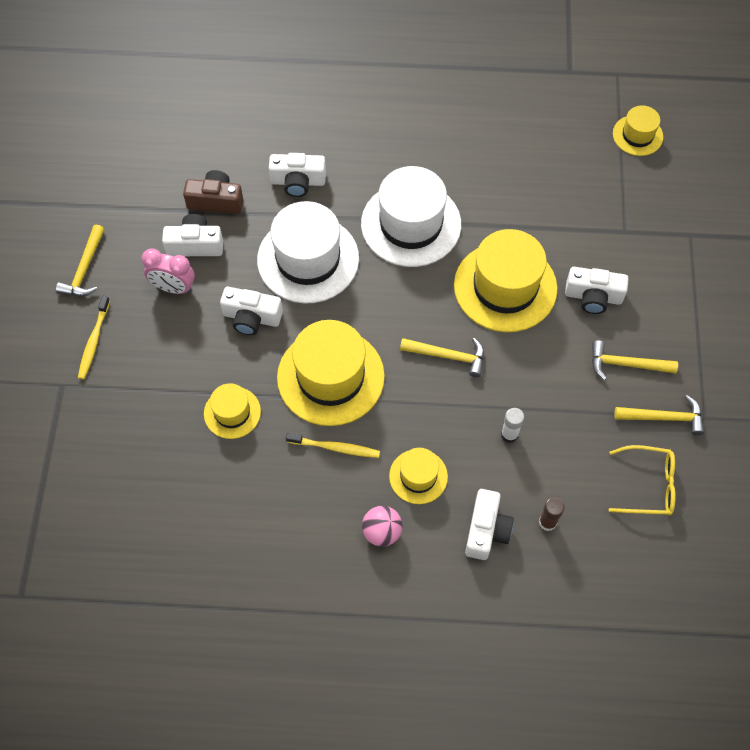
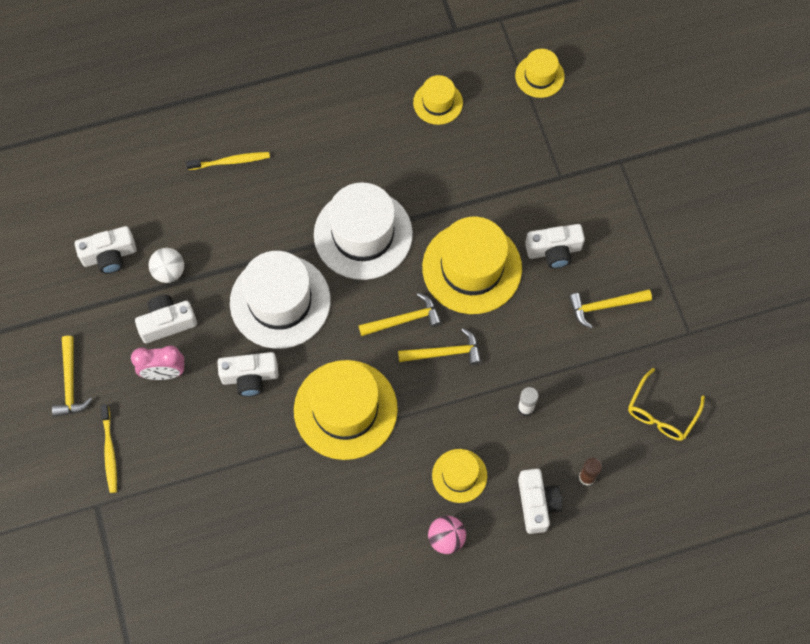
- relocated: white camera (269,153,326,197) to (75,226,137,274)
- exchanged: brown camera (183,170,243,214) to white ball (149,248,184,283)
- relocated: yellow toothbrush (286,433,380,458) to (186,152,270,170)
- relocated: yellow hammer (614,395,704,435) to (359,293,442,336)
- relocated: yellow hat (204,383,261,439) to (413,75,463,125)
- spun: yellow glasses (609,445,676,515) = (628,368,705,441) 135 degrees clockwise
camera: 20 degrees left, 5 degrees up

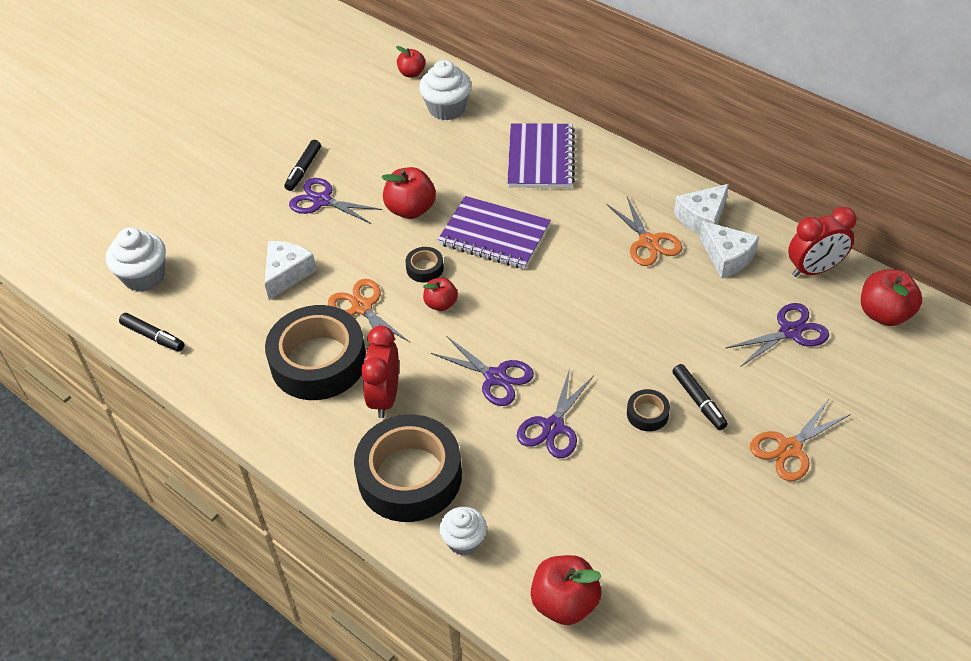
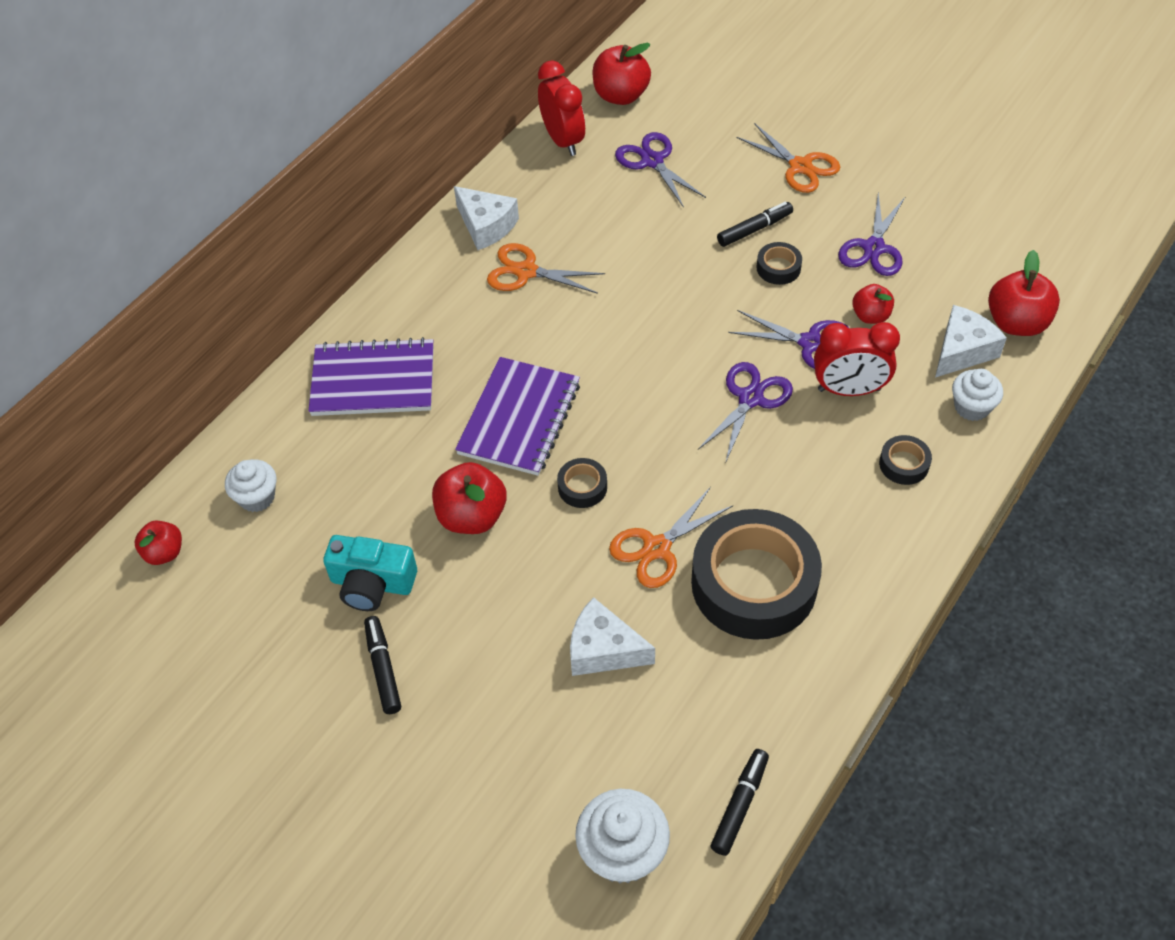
- size: white cupcake (419,60,471,121) = (225,459,277,512) x0.66
- appeared: turquoise camera (323,535,417,611)
- spun: black marker (284,140,321,191) = (364,616,401,714) 120 degrees counterclockwise
- spun: orange scissors (607,197,682,266) = (487,243,605,294) 135 degrees counterclockwise
- relocated: red clock (361,326,399,418) to (814,322,900,396)
- relocated: purple scissors (289,178,382,224) to (838,193,906,276)
- relocated: red apple (423,278,458,311) to (852,284,894,324)
- size: black tape (354,415,462,522) = (879,435,932,485) x0.42
- relocated: white cheese (699,221,759,279) to (935,305,1007,378)
camera: 95 degrees left, 5 degrees up

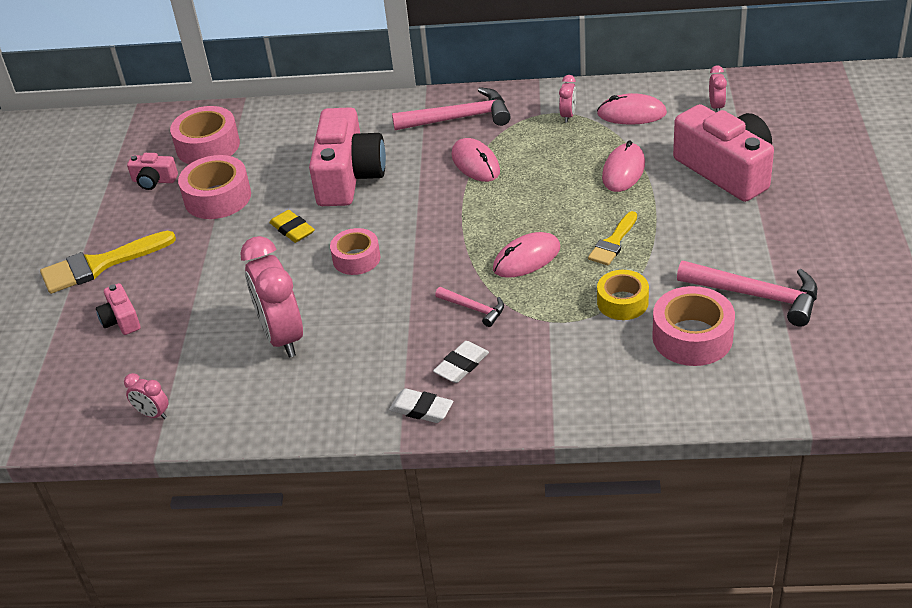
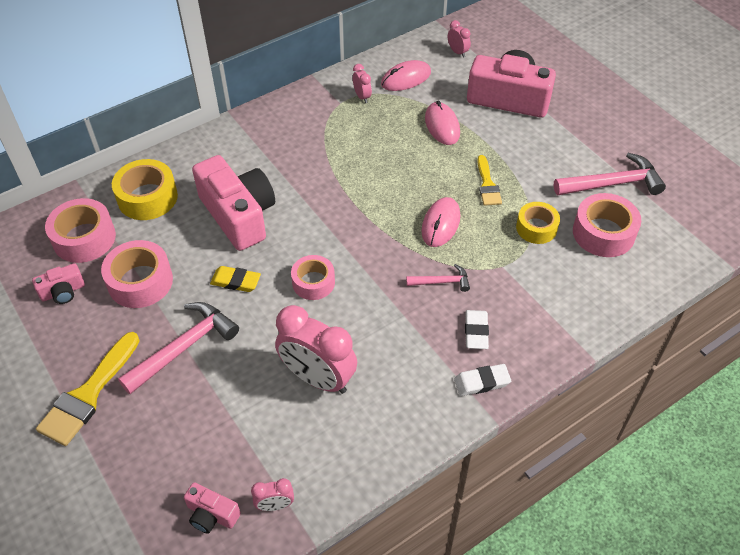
- appeared: yellow tape (112,159,178,220)
- relocated: pink hammer (392,87,511,130) to (118,302,239,394)
- relocated: pink camera (96,283,141,335) to (184,482,241,534)
- missing: pink mouse (451,138,500,182)
camera: 40 degrees left, 10 degrees up

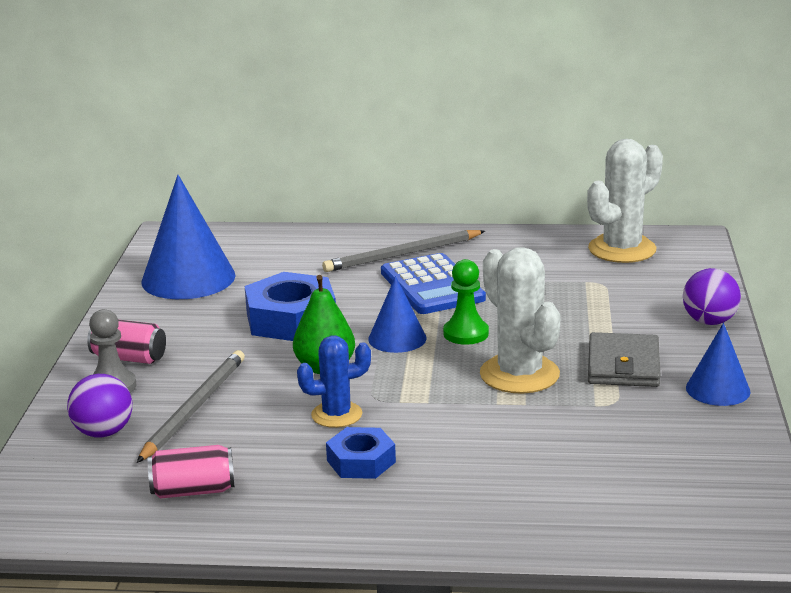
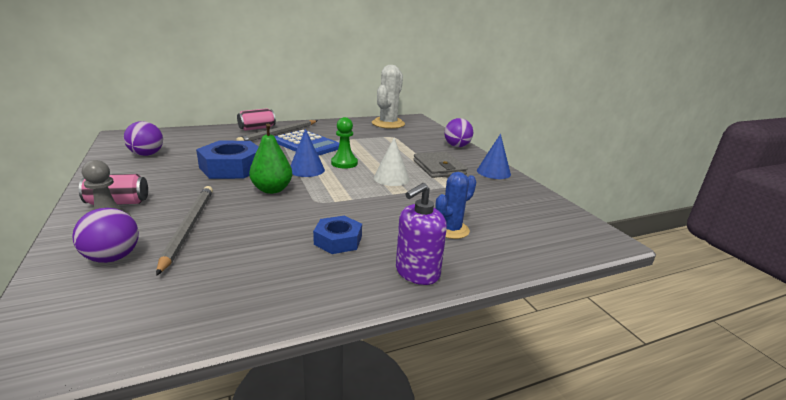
- exchanged: blue cone (141,175,235,299) to purple ball (124,121,163,156)
- relocated: pink can (148,445,235,499) to (237,109,276,131)
- exchanged: white cactus (480,247,561,394) to white cone (374,138,410,186)
- appeared: purple soap dispenser (396,183,447,285)
- relocated: blue cactus (297,335,371,428) to (435,172,476,239)
camera: 30 degrees left, 0 degrees up

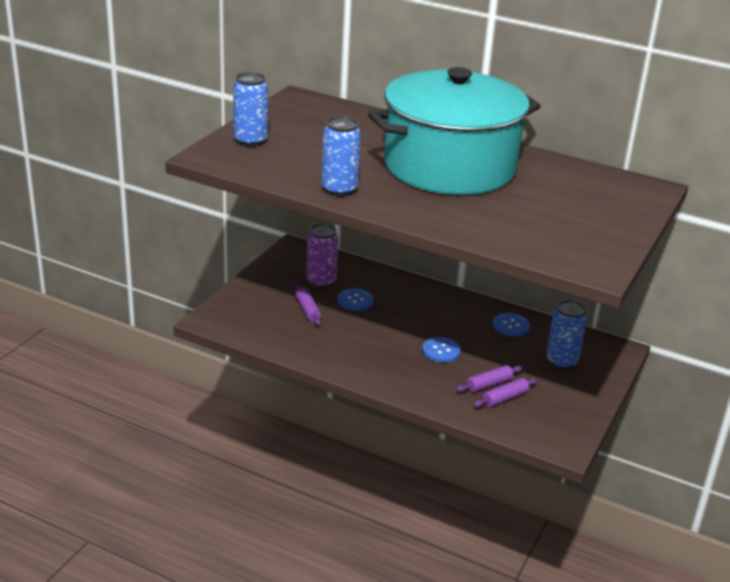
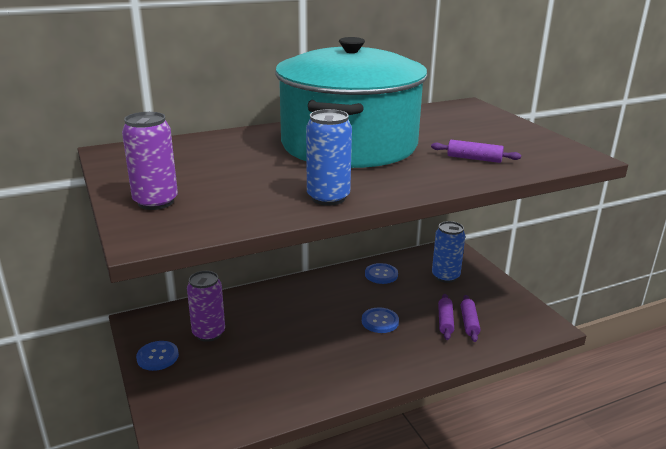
- colour: blue can (233,72,268,147) to purple can (122,112,178,210)
- relocated: blue button (338,288,374,311) to (136,341,179,371)
- relocated: purple rolling pin (295,284,321,326) to (431,140,521,163)
camera: 50 degrees left, 5 degrees down

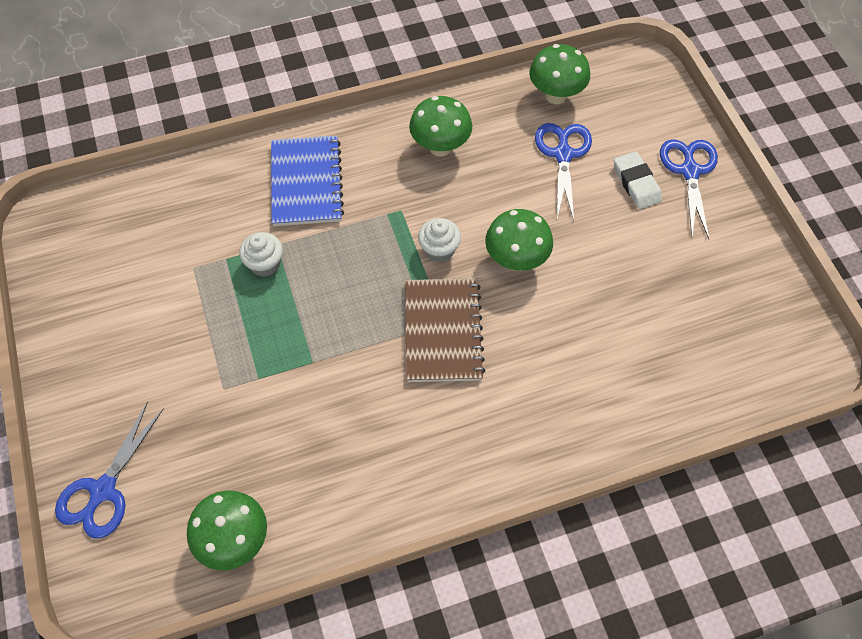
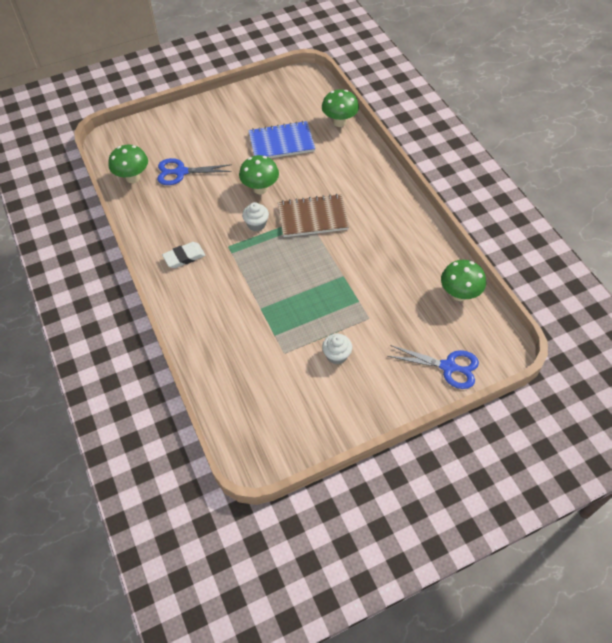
- relocated: white eraser (614,151,662,209) to (162,242,206,268)
- relocated: blue notebook (271,135,344,226) to (248,121,315,158)
- relocated: green mushroom (409,96,472,157) to (322,89,359,127)
- relocated: white cupcake (239,232,283,277) to (322,334,352,364)
- missing: blue scissors (660,139,718,239)
camera: 95 degrees left, 5 degrees down

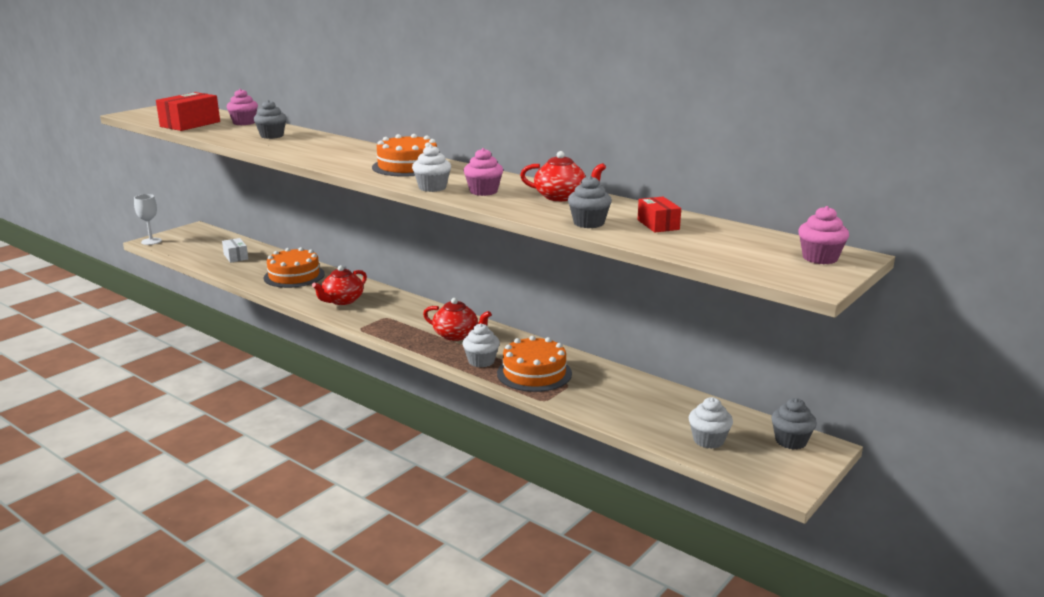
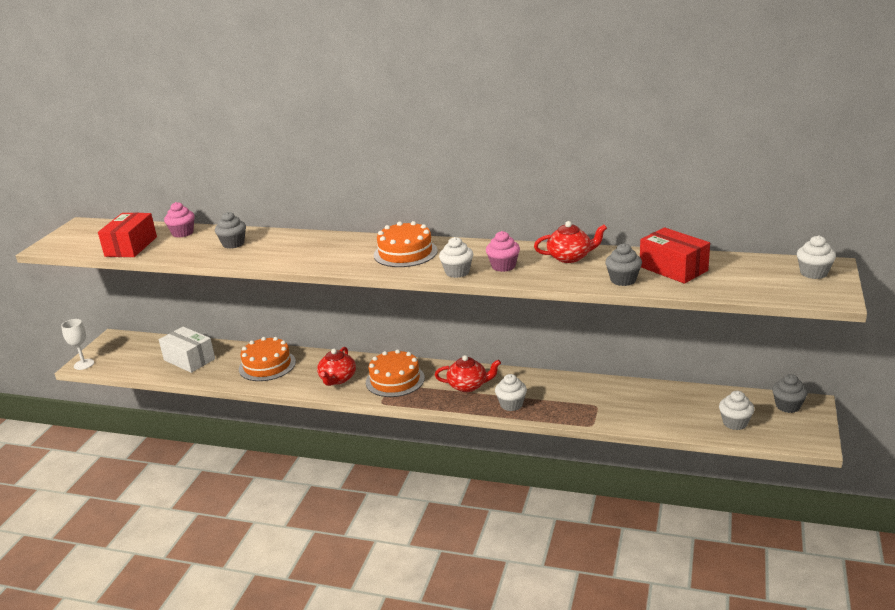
- size: white box (222,238,248,263) = (159,327,215,373) x1.71
- relocated: orange cake (497,336,572,392) to (366,349,425,397)
- size: red box (638,197,681,233) = (640,227,710,284) x1.71
- colour: pink cupcake (798,206,849,264) to white cupcake (797,235,836,279)
camera: 20 degrees left, 5 degrees up

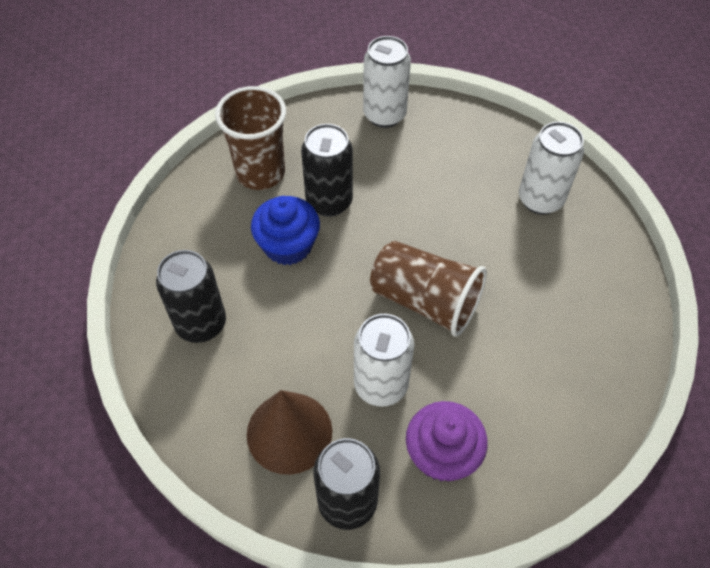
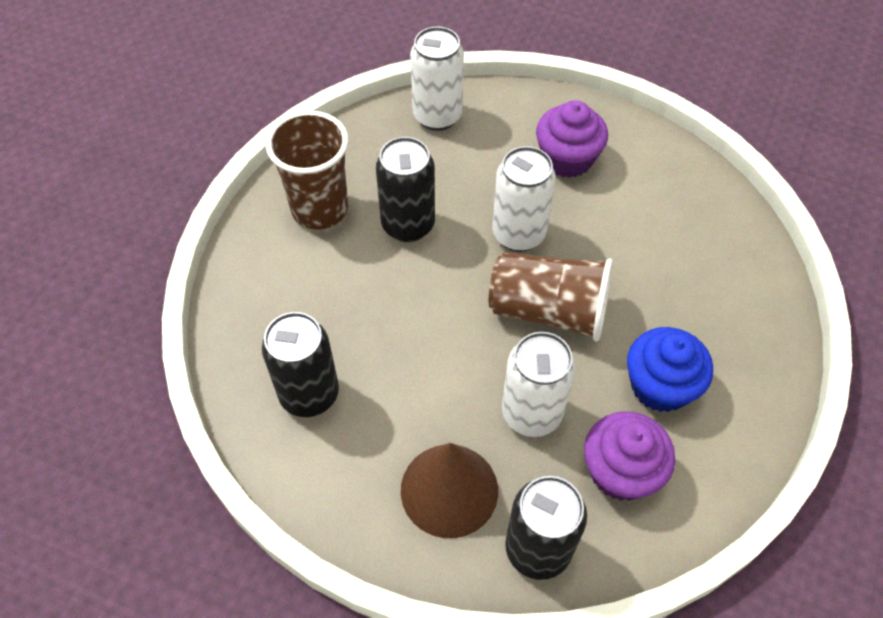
- relocated: white can (519,122,584,215) to (492,146,556,252)
- appeared: purple cupcake (536,100,608,178)
- relocated: blue cupcake (251,196,320,265) to (627,327,713,412)
camera: 15 degrees left, 0 degrees up

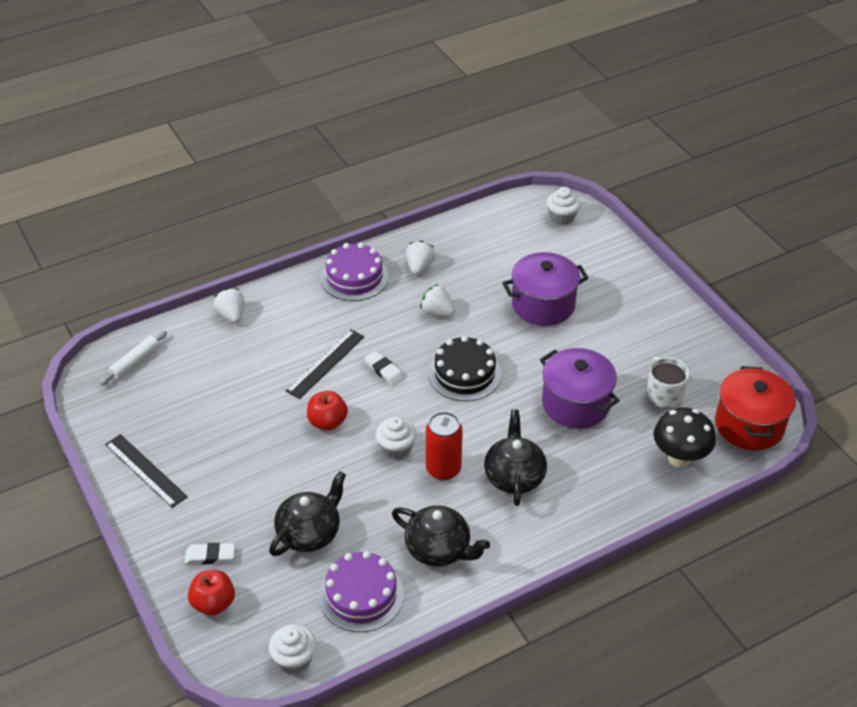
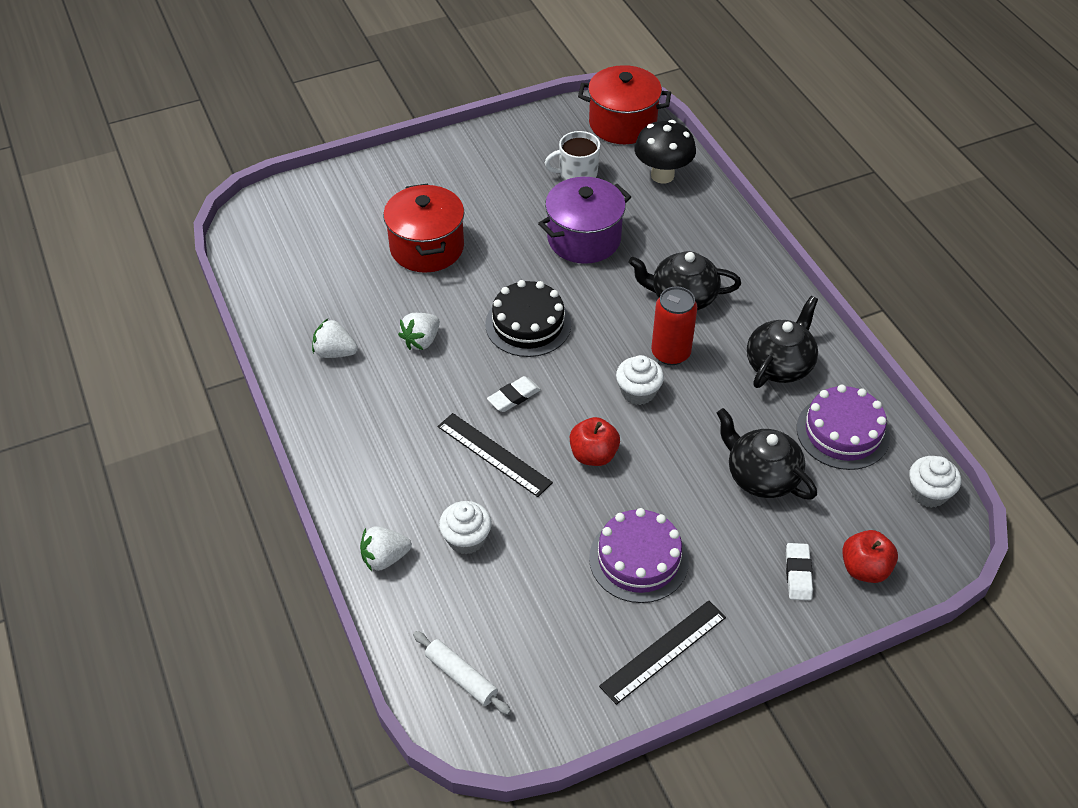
- colour: purple pot (502,252,589,326) to red pot (383,184,464,273)
- relocated: white cupcake (546,187,581,225) to (439,501,492,554)
- relocated: purple cake (321,243,389,301) to (589,508,689,603)
camera: 85 degrees left, 5 degrees up

